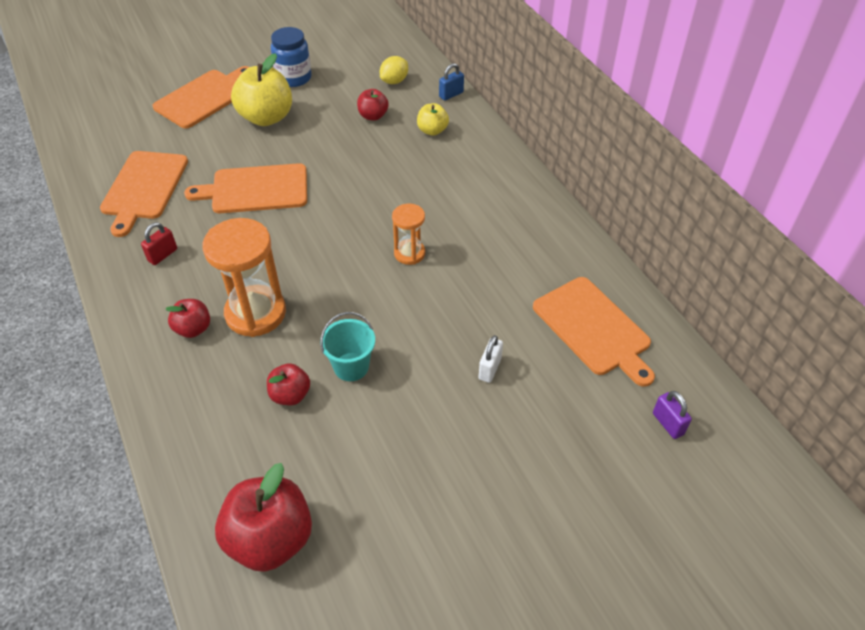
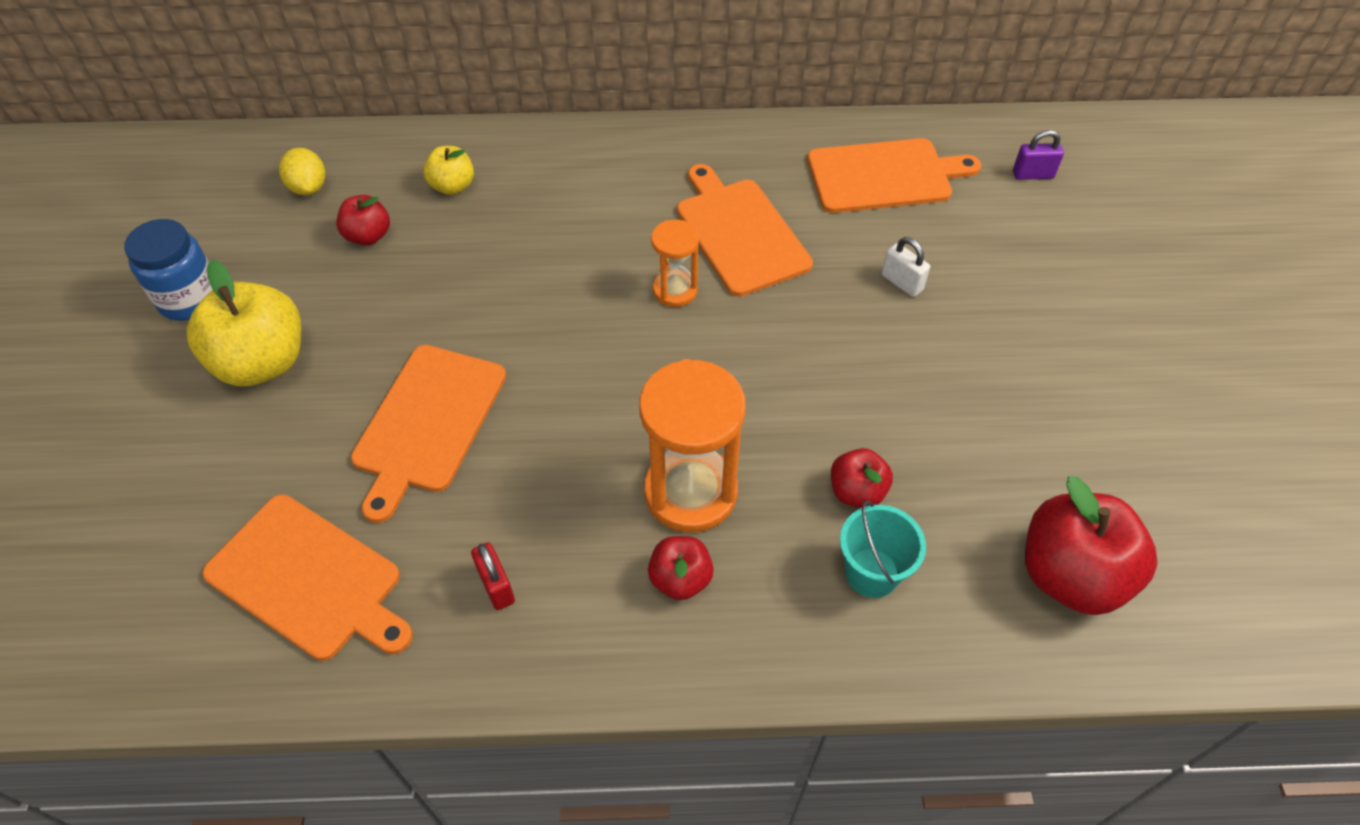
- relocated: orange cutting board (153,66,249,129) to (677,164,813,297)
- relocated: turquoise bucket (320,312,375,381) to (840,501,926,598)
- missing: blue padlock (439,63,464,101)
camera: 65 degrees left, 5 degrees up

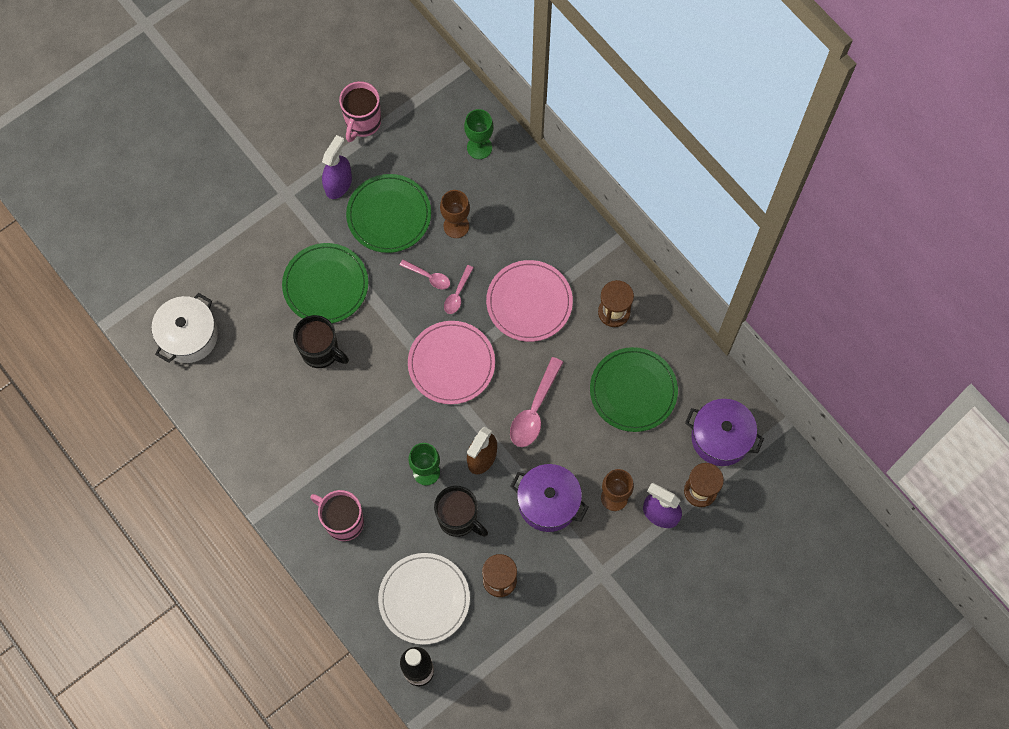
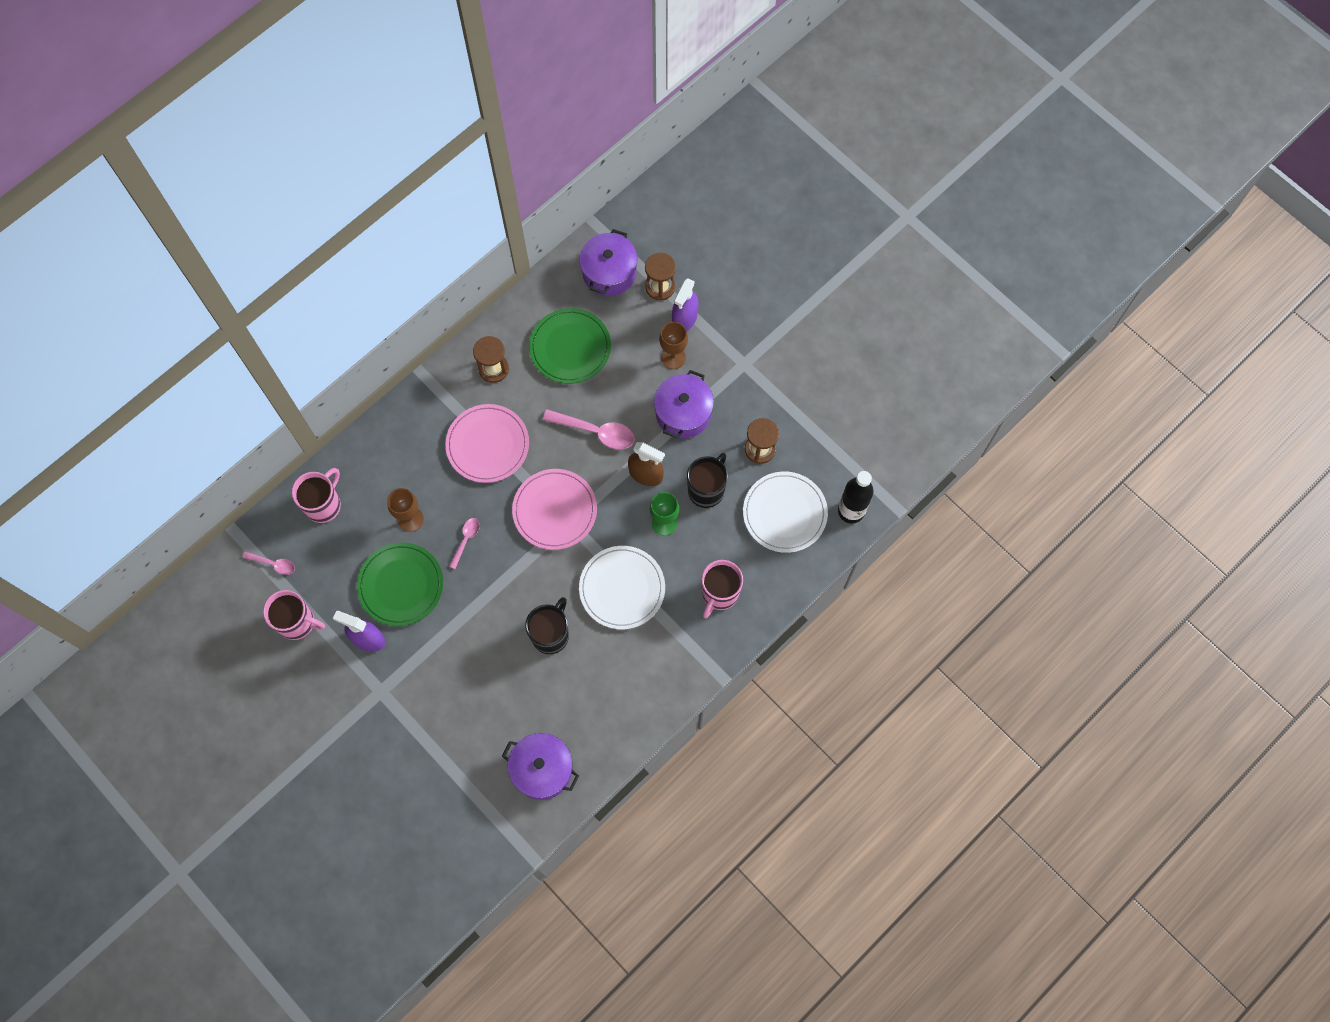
- relocated: pink spoon (444,265,474,314) to (242,551,295,575)
- exchanged: green goblet (464,109,494,159) to pink mug (291,468,341,523)
- colour: white pot (151,293,218,363) to purple pot (502,733,579,800)
- appeared: white plate (579,546,665,629)
- missing: green plate (282,243,368,323)
camera: 95 degrees left, 0 degrees up

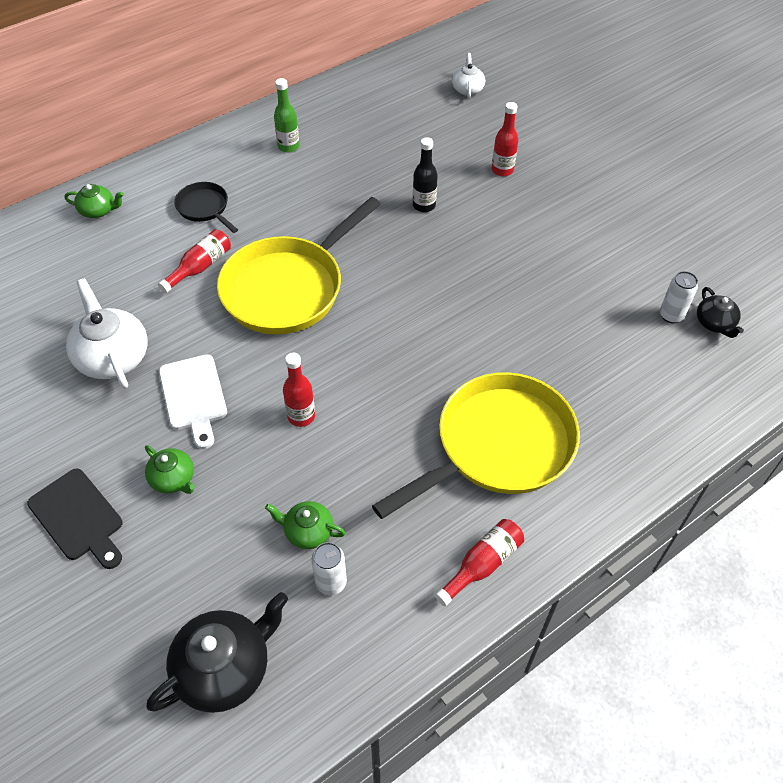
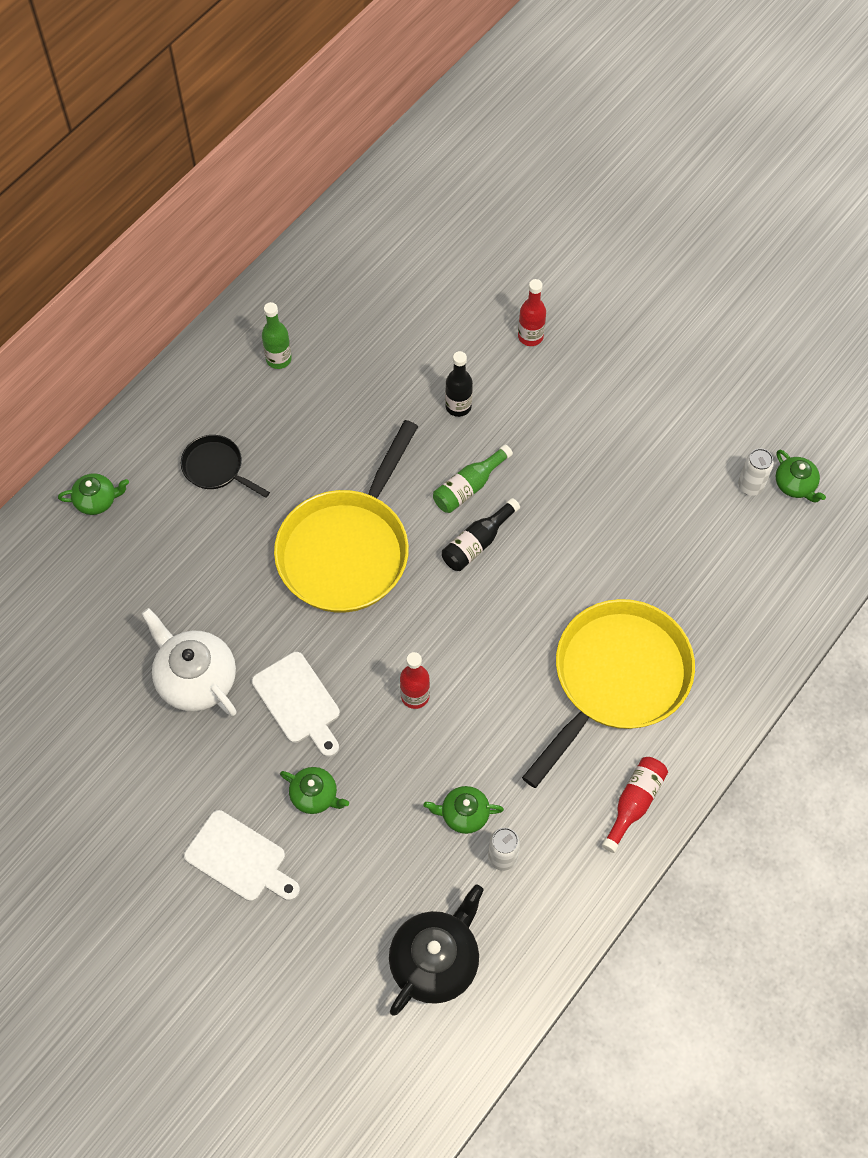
- colour: black cutting board (27,469,122,569) to white cutting board (184,810,300,901)
- appeared: green bottle (433,445,513,513)
- appeared: black bottle (442,498,520,571)
- colour: black teapot (697,287,744,338) to green teapot (776,450,826,503)
- missing: red bottle (158,229,231,293)
- missing: white teapot (452,53,485,98)
camera: 15 degrees left, 10 degrees up

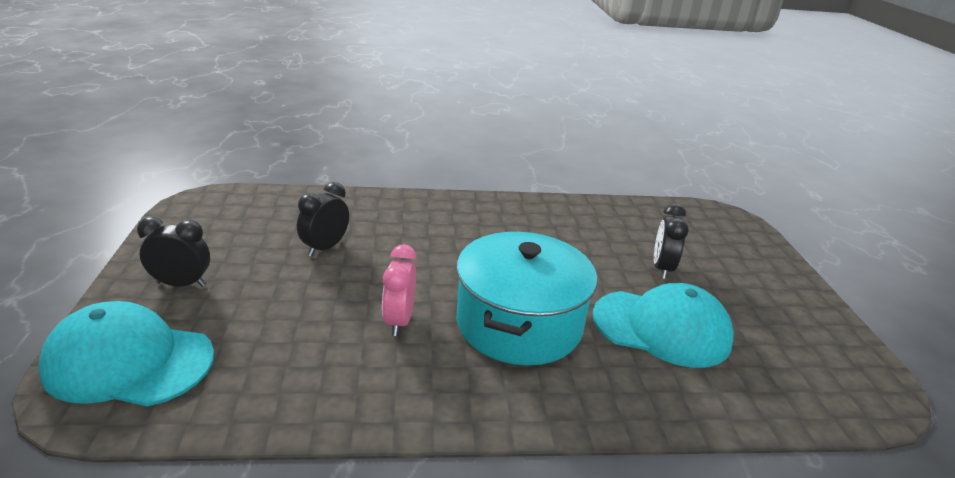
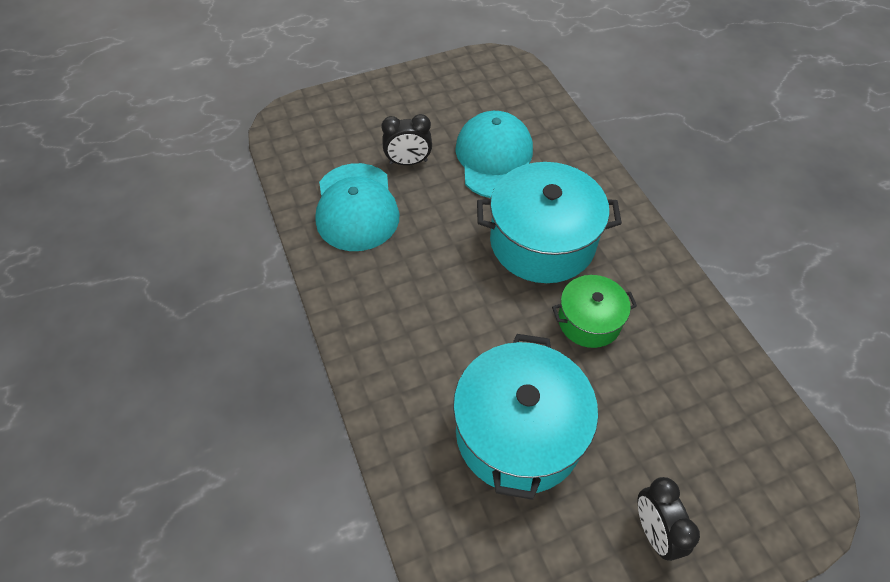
- relocated: turquoise cap (39,301,214,407) to (315,163,399,251)
- exchanged: black clock (297,182,349,256) to turquoise pot (453,334,598,500)
- exchanged: pink clock (382,244,417,336) to green pot (552,275,637,348)
camera: 105 degrees left, 25 degrees up

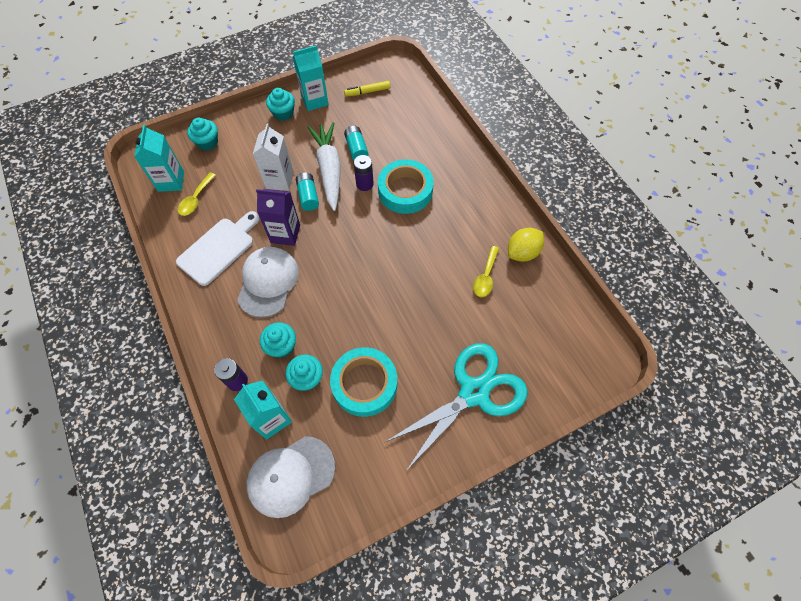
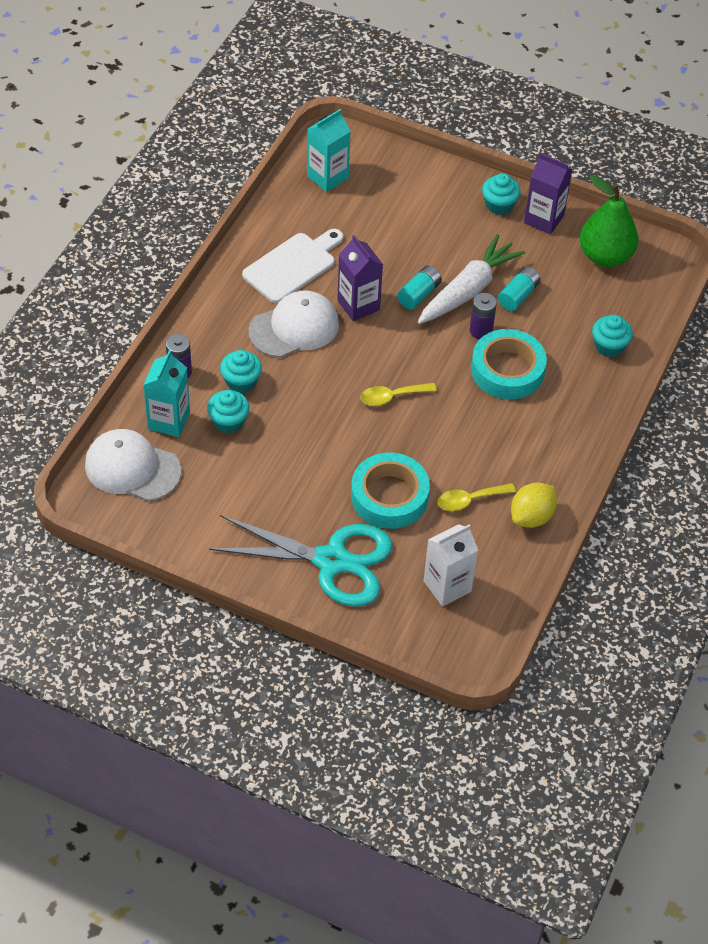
- spun: white cutting board (176,211,260,286) = (242,229,343,303) 45 degrees counterclockwise
- relocated: turquoise tape (330,347,397,417) to (351,452,430,529)
- relocated: yellow spoon (178,172,216,216) to (360,383,437,406)
- relocated: white carton (253,124,294,191) to (424,524,478,607)
- spun: yellow lemon (508,228,544,262) = (511,482,557,528) 60 degrees counterclockwise
- colour: turquoise carton (293,45,329,111) to purple carton (524,153,573,235)
- exchanged: yellow marker (344,81,390,97) to green pear (580,175,638,267)
- relocated: turquoise cupcake (187,118,218,151) to (592,315,633,357)
camera: 50 degrees right, 10 degrees down

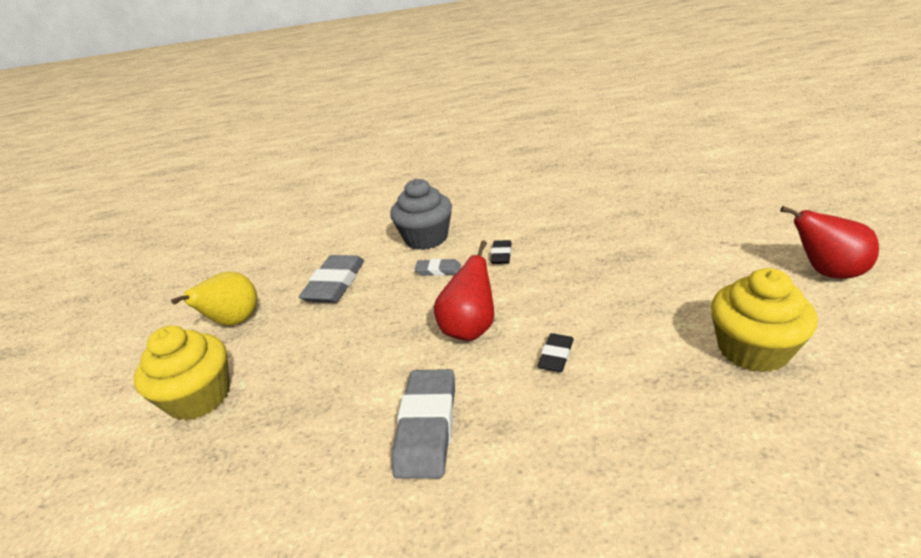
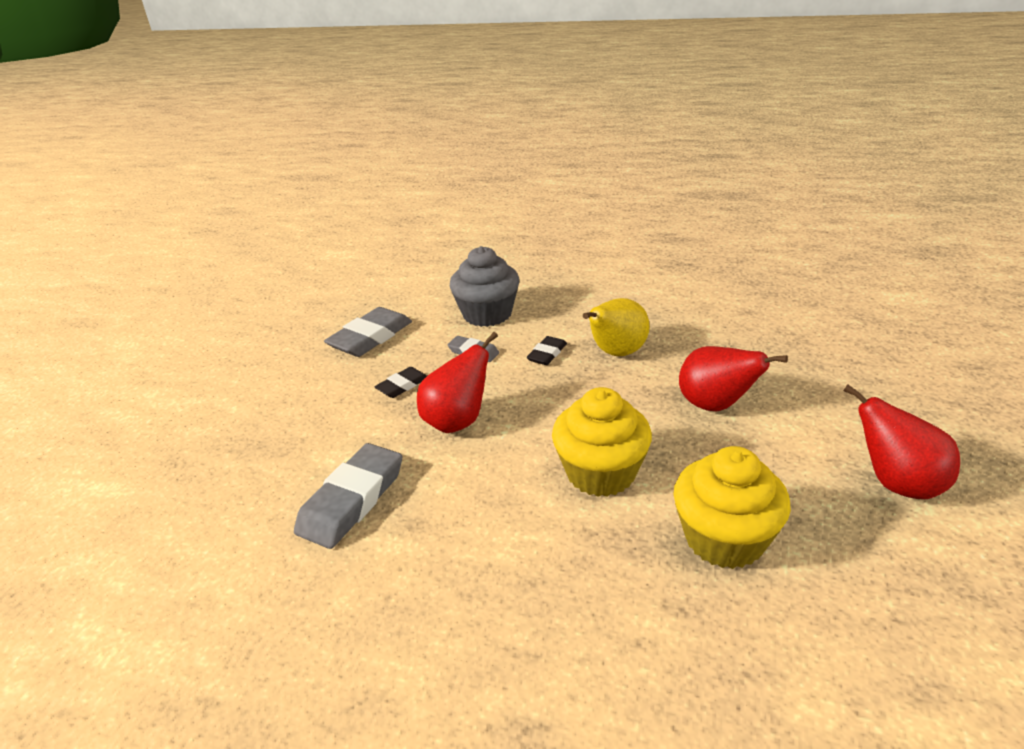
- relocated: black eraser (537,333,574,372) to (374,367,427,398)
- relocated: yellow cupcake (134,326,230,421) to (552,387,652,497)
- relocated: yellow pear (171,272,257,326) to (583,298,650,356)
- appeared: red pear (679,346,788,411)
camera: 20 degrees right, 0 degrees up

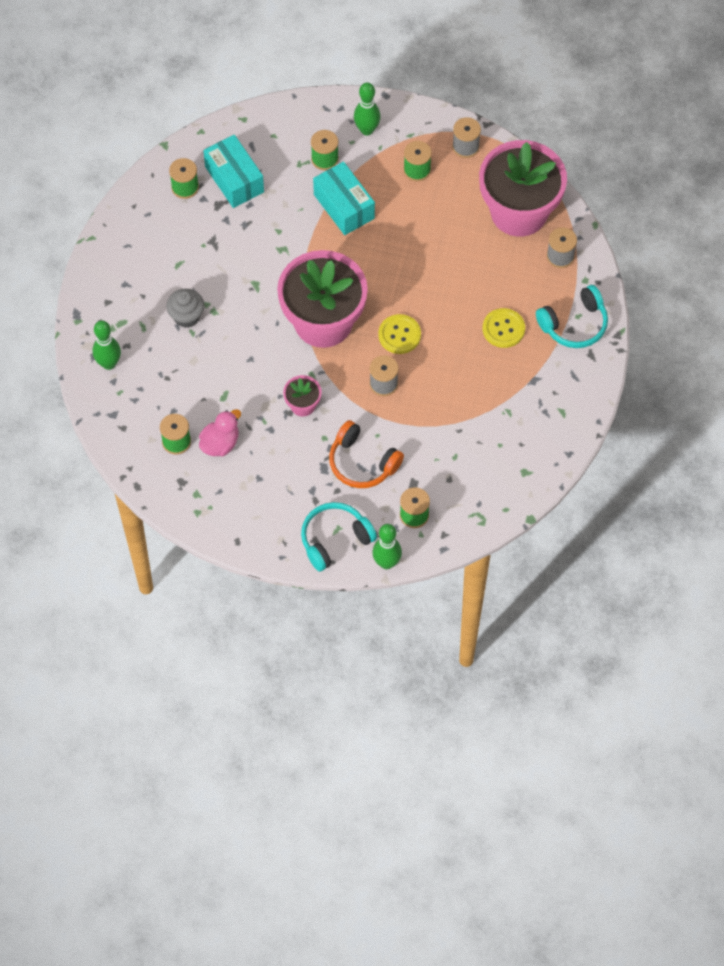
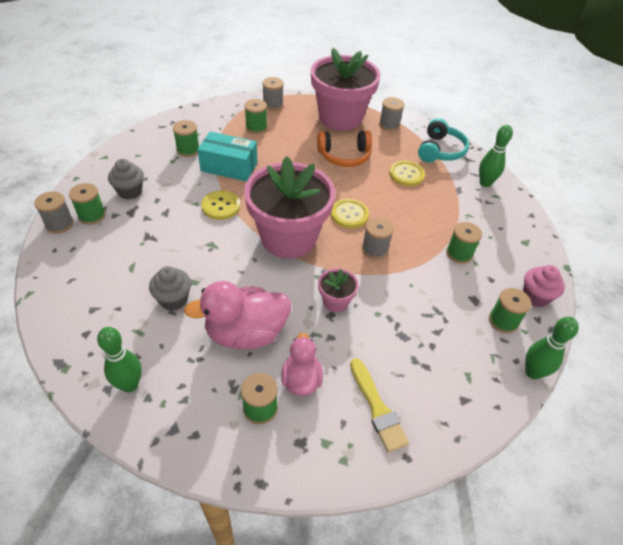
- appeared: grey spool (34,191,74,234)
- exchanged: turquoise box (203,135,264,208) to grey cupcake (108,159,144,200)
- appeared: pink duck (184,281,291,349)
- appeared: yellow button (201,190,240,220)
- relocated: orange headphones (329,420,404,488) to (317,130,372,167)
- appeared: yellow brush (350,358,409,453)
- appeared: green spool (446,222,482,264)
- relocated: green bowling pin (354,82,381,136) to (479,125,513,187)
- appeared: pink cupcake (523,265,565,307)
- missing: turquoise headphones (301,502,377,572)
camera: 45 degrees left, 15 degrees down

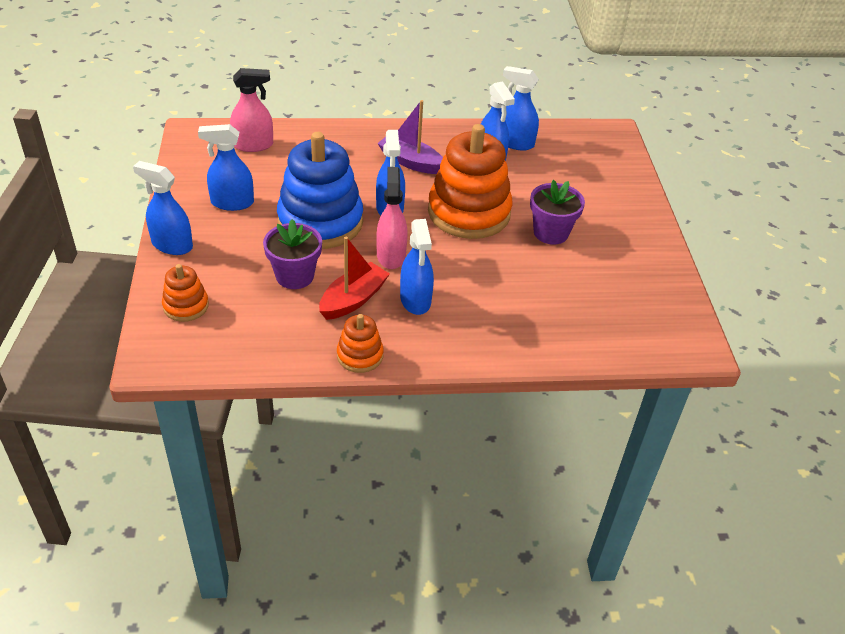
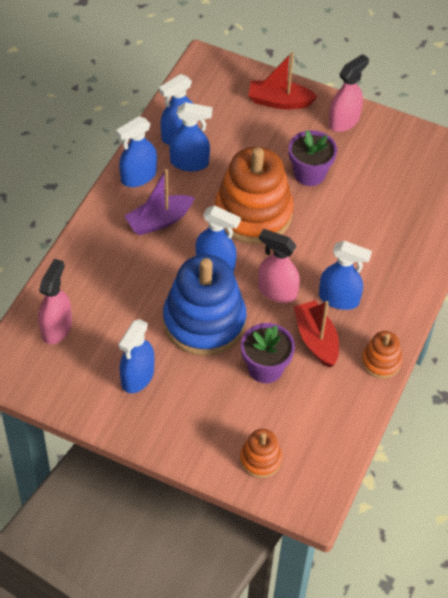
- relocated: blue spray bottle (133,161,193,255) to (116,116,157,187)
- appeared: red boat (248,52,318,109)
- appeared: pink spray bottle (329,54,369,132)
camera: 60 degrees left, 10 degrees up

